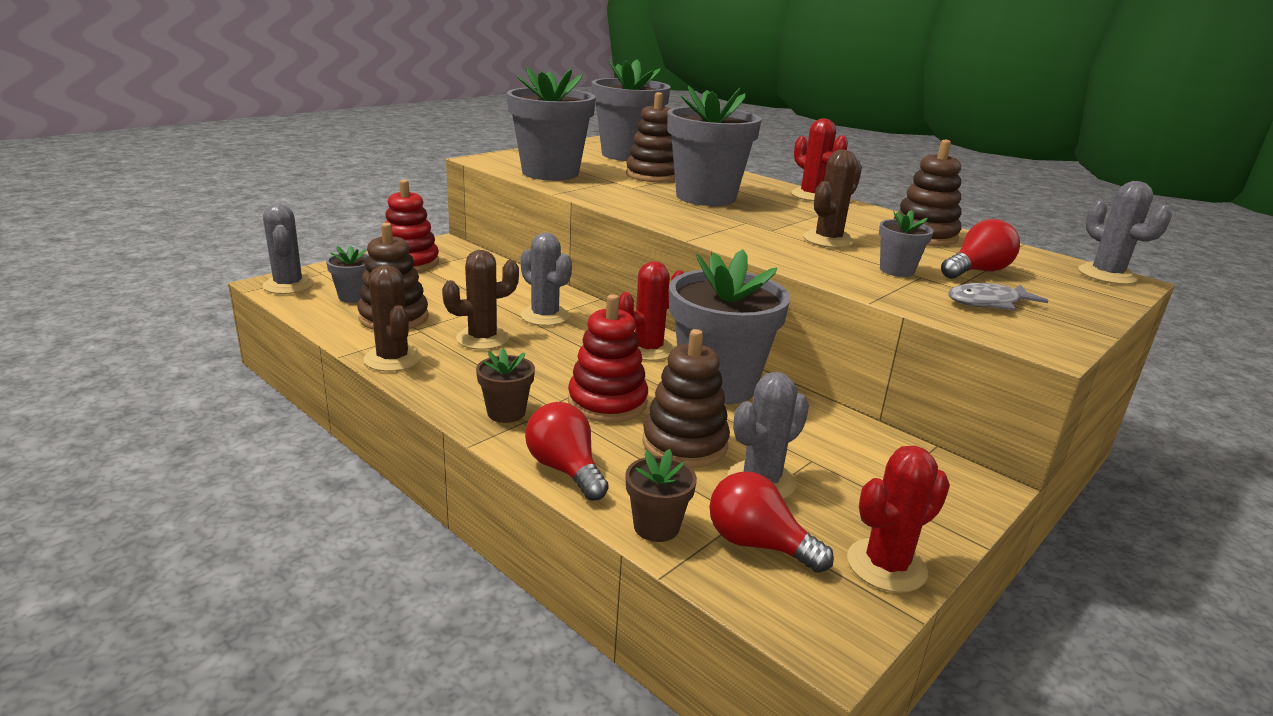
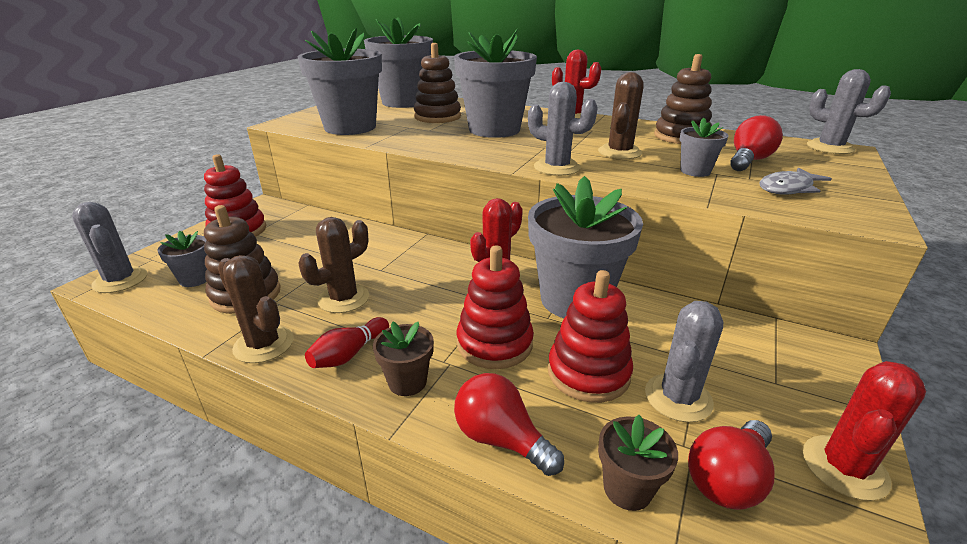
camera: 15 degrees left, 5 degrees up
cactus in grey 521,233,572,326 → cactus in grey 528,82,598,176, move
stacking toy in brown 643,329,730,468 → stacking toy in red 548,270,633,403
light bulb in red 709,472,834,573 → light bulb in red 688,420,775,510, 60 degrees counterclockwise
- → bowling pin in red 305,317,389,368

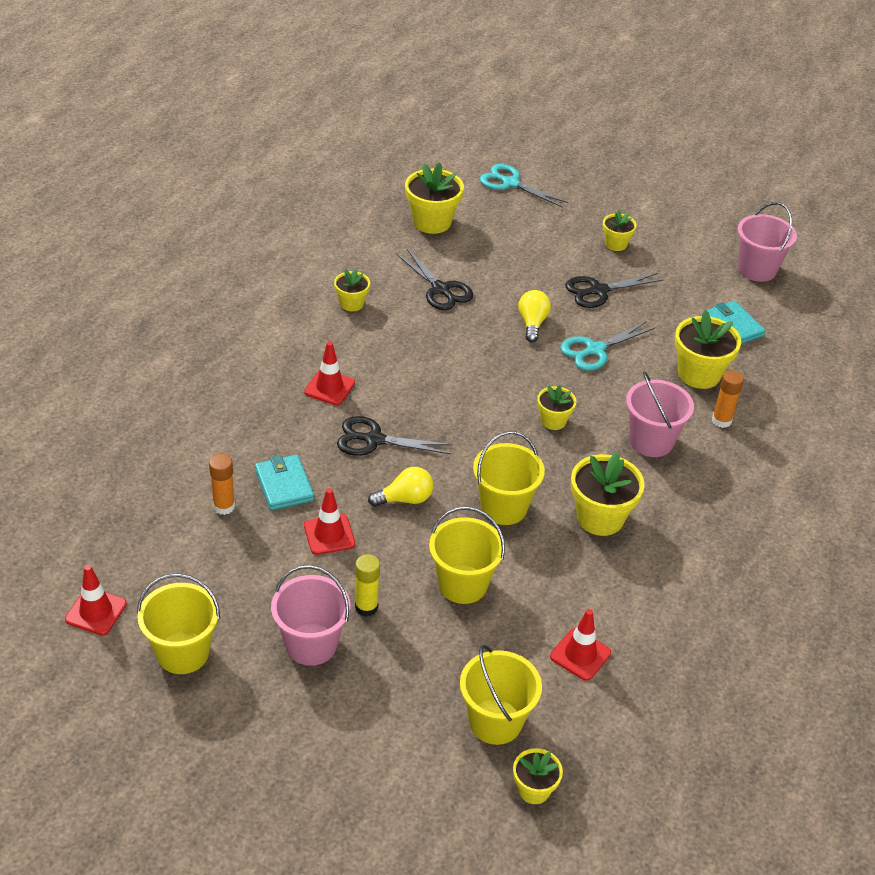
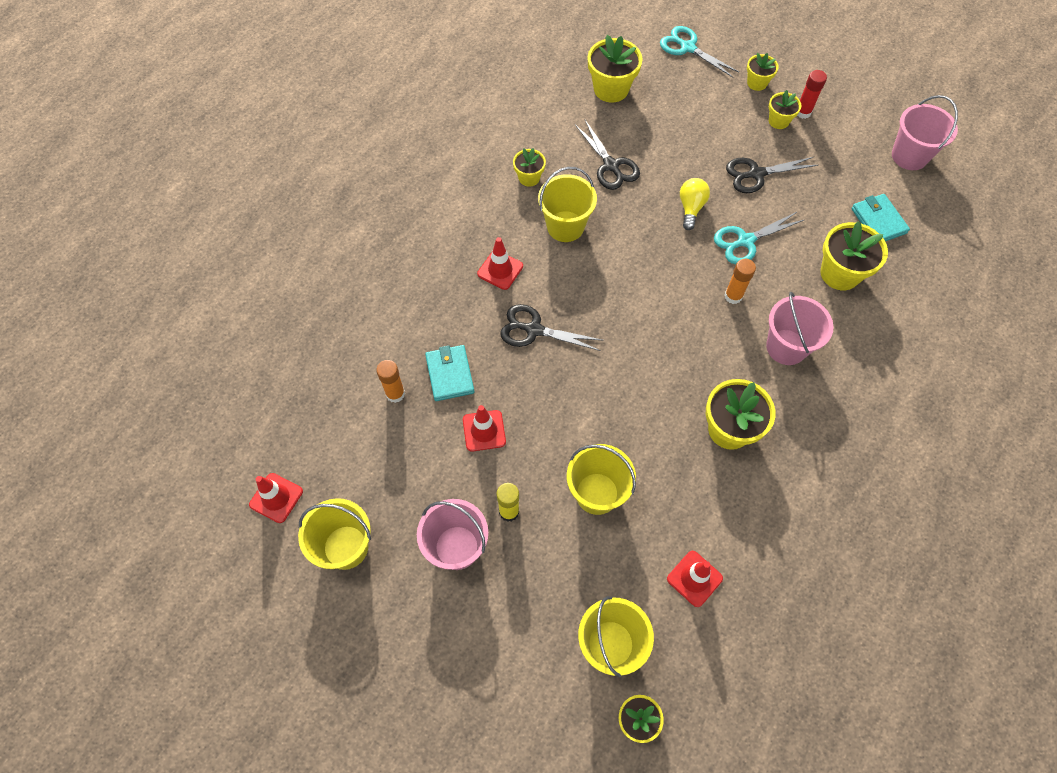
camera: 10 degrees right, 20 degrees up
glue stick in orange 712,370,744,428 → glue stick in orange 724,259,756,304, move
flower pot in yellow 537,385,576,430 → flower pot in yellow 747,53,779,91, move
bucket in yellow 473,431,545,525 → bucket in yellow 538,167,597,242, move
light bulb in yellow 368,467,433,507 → -
- → glue stick in red 797,70,827,119

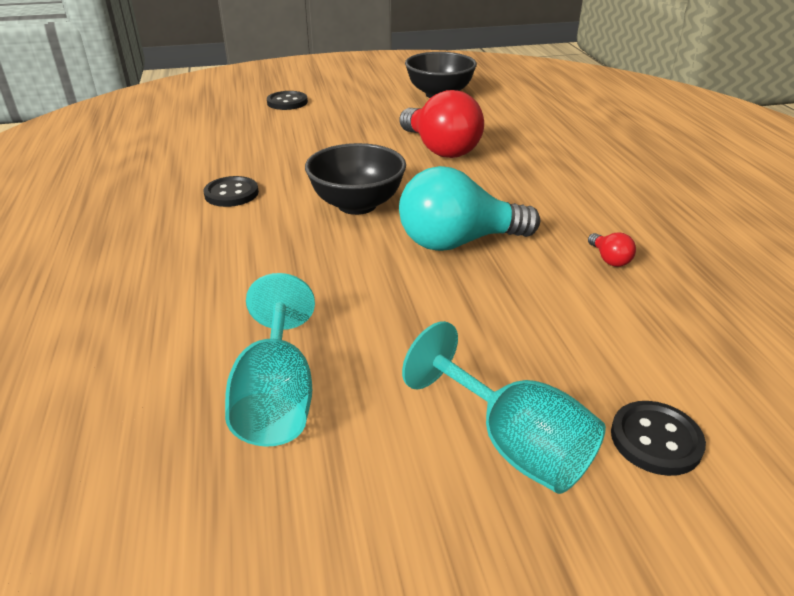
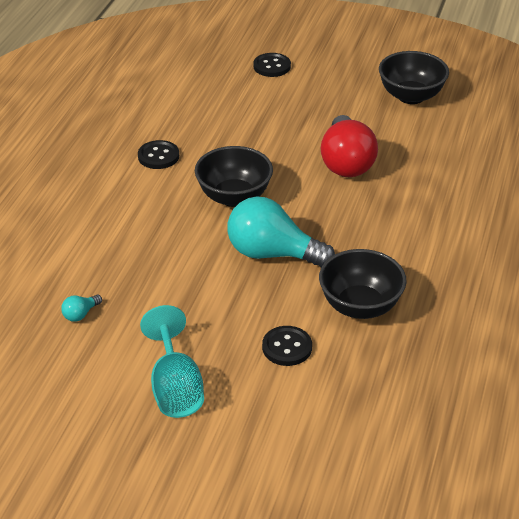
camera: 30 degrees right, 5 degrees up
light bulb in red 588,233,636,267 → bowl in black 319,249,407,319
goblet in turquoise 225,273,315,447 → light bulb in turquoise 61,295,102,322
button in black 611,401,706,476 → button in black 262,326,312,366, move

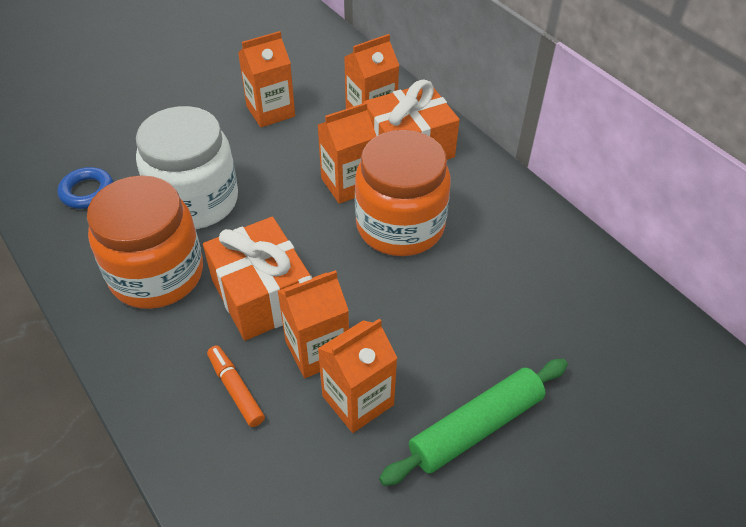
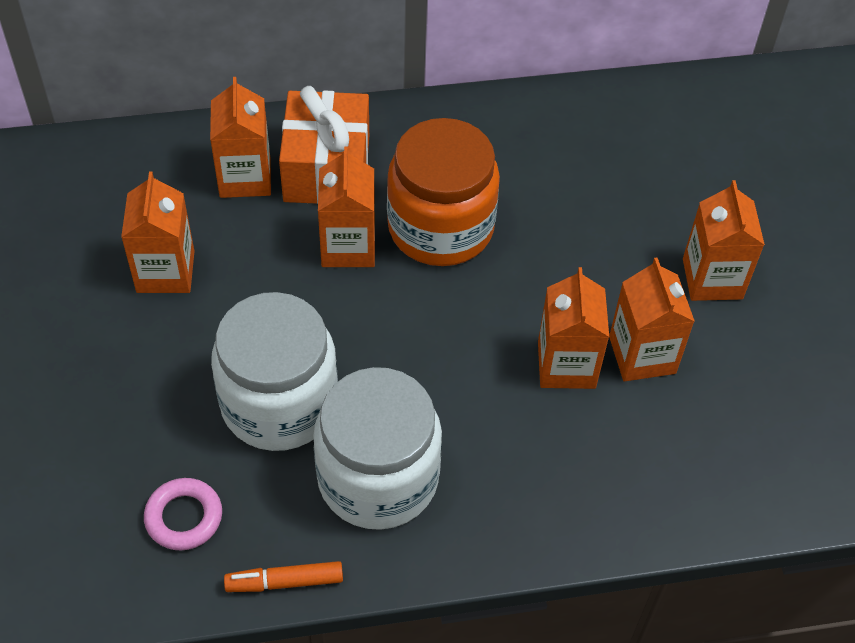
camera: 65 degrees left, 5 degrees up
ring in blue 58,167,113,209 → ring in pink 144,478,222,550
jar in orange 87,176,203,309 → jar in white 313,367,442,530
gift in orange 203,217,310,341 → -
marker in orange 207,345,265,427 → marker in orange 224,561,343,592, move
rolling pin in green 379,359,568,486 → carton in orange 683,180,765,301

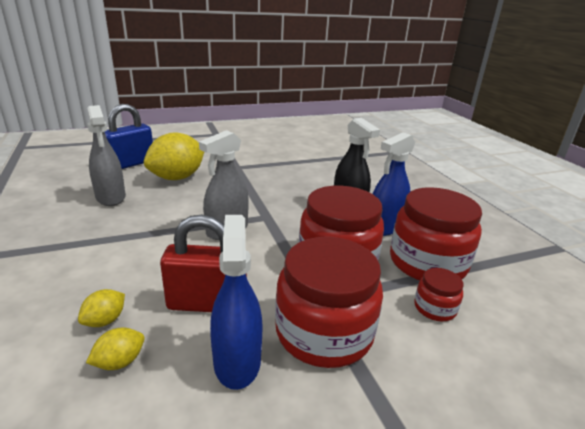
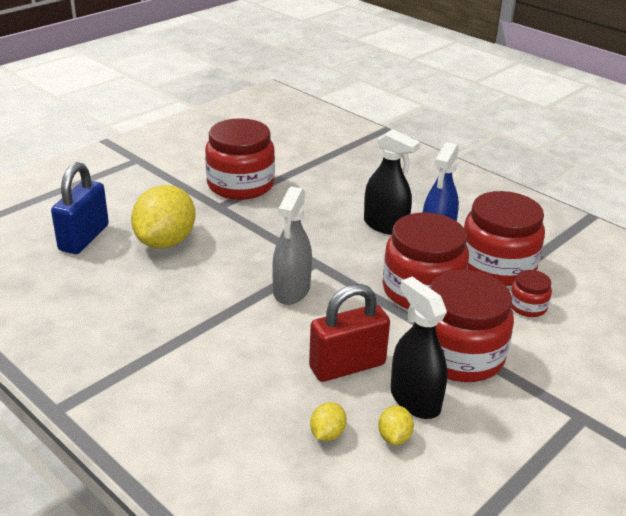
camera: 25 degrees left, 5 degrees up
spray bottle in grey 87,105,126,206 → -
spray bottle in blue 210,215,263,390 → spray bottle in black 391,277,448,419
lemon in yellow 78,289,125,327 → lemon in yellow 378,405,414,445, move
- → jar in red 205,118,275,200

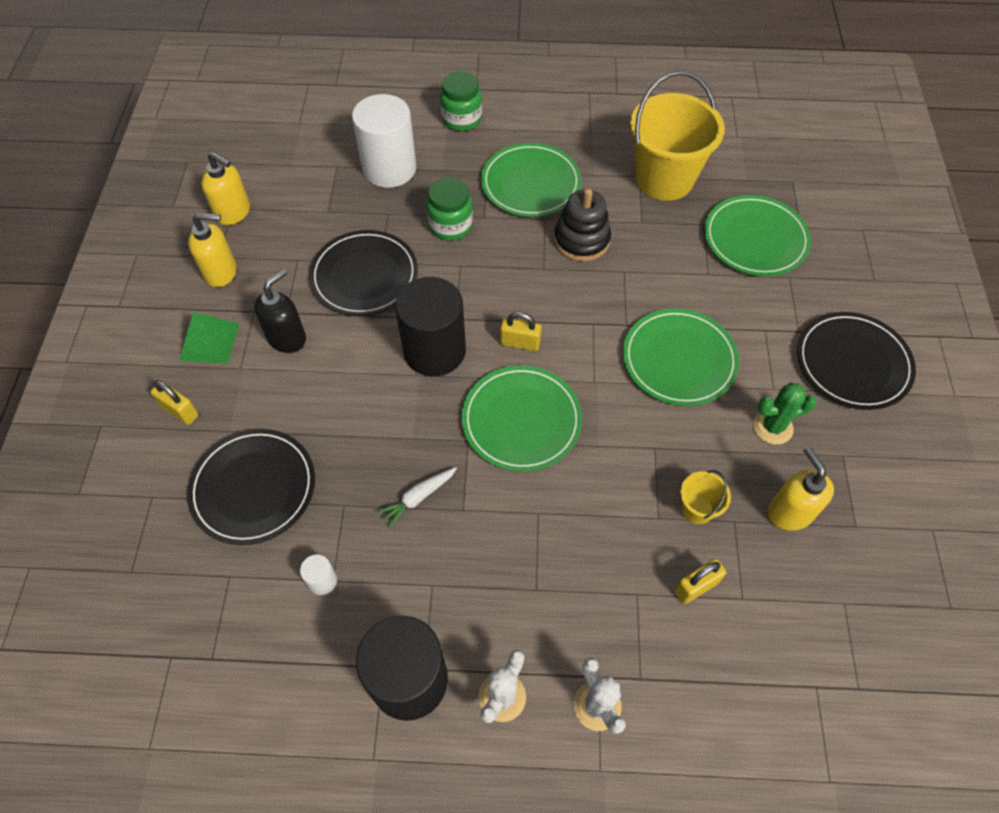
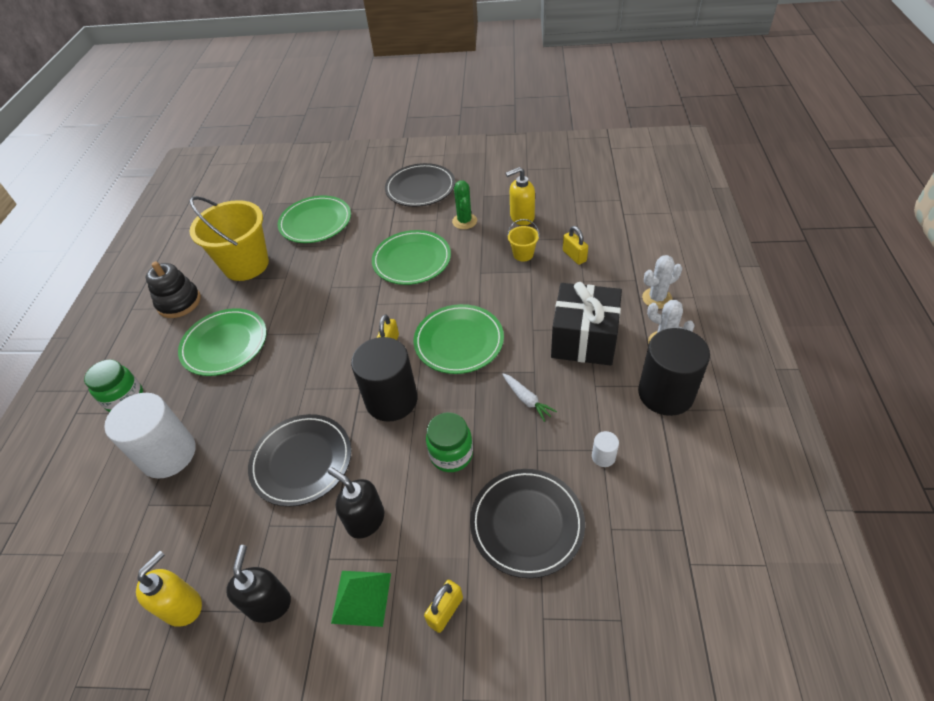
camera: 85 degrees left, 10 degrees down
jar in green 427,177,473,240 → jar in green 426,412,473,472, move
stacking toy in black 554,188,611,262 → stacking toy in black 146,262,201,318, move
soap dispenser in yellow 188,213,237,287 → soap dispenser in black 226,545,291,623
- → gift in black 551,282,622,366

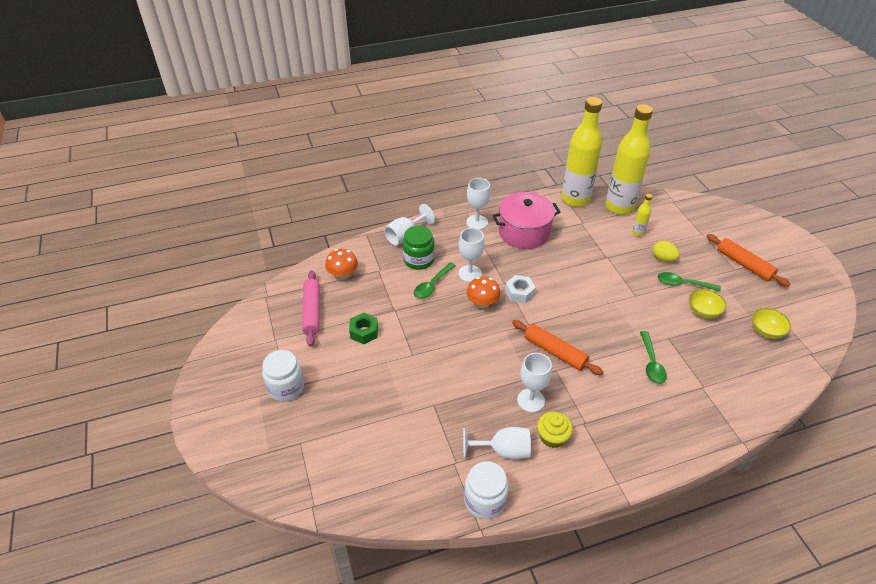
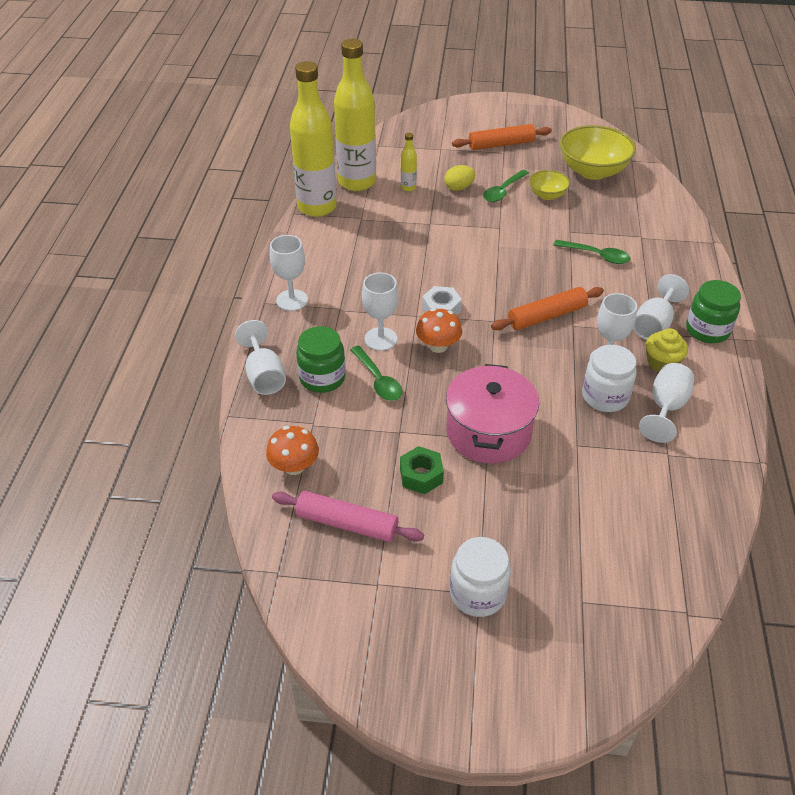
camera: 65 degrees left, 0 degrees up
pot in pink 492,192,560,249 → pot in pink 446,364,539,464, move
bowl in yellow 752,308,791,339 → bowl in yellow 560,125,636,180, x1.89
jar in white 464,461,508,519 → jar in white 582,345,637,412, move
- → goblet in white 633,274,689,340
- → jar in green 686,280,741,343

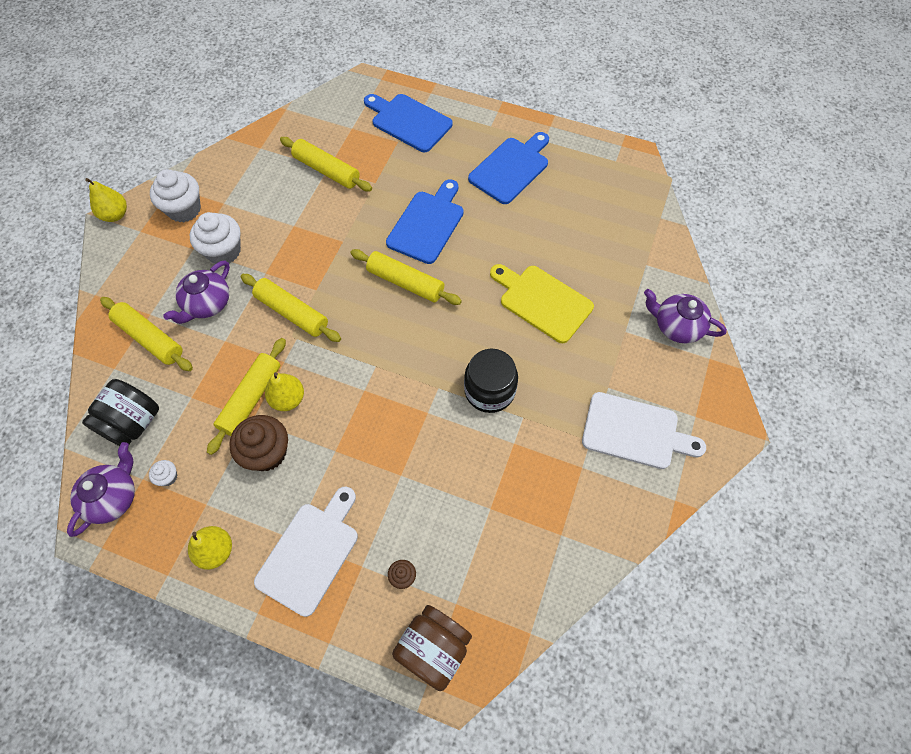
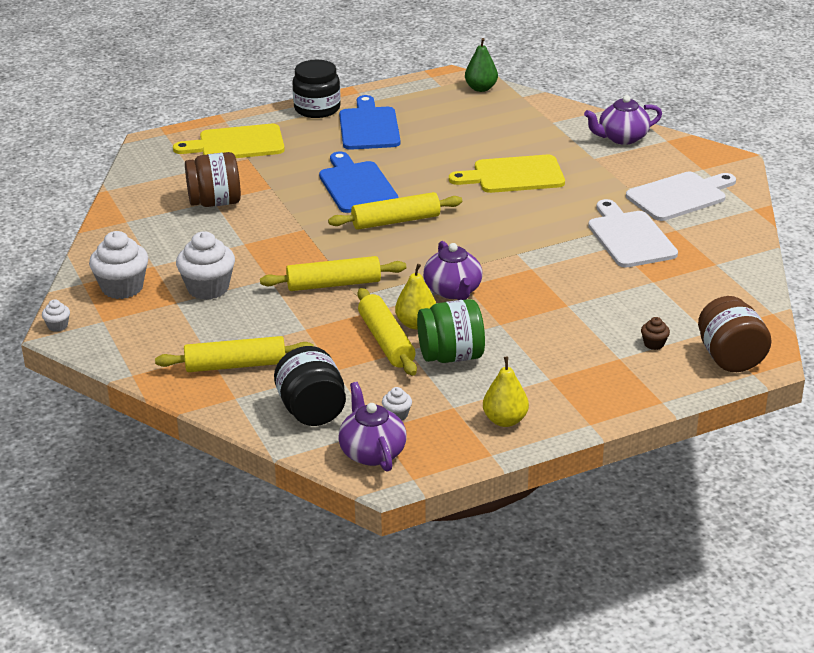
camera: 45 degrees left, 30 degrees down
cutting board in blue 364,94,453,152 → cutting board in yellow 173,124,285,158
rolling pin in yellow 280,137,372,191 → jar in brown 185,152,241,207
pear in yellow 85,178,127,222 → cupcake in white 42,300,70,332
teapot in purple 163,261,230,324 → teapot in purple 423,241,483,300, move
jar in black 464,349,518,413 → jar in black 292,60,341,118, move
cupcake in brown 229,415,288,471 → jar in green 417,299,485,363
cutting board in white 254,487,358,617 → cutting board in white 588,199,678,268, move
- → pear in green 465,38,498,92

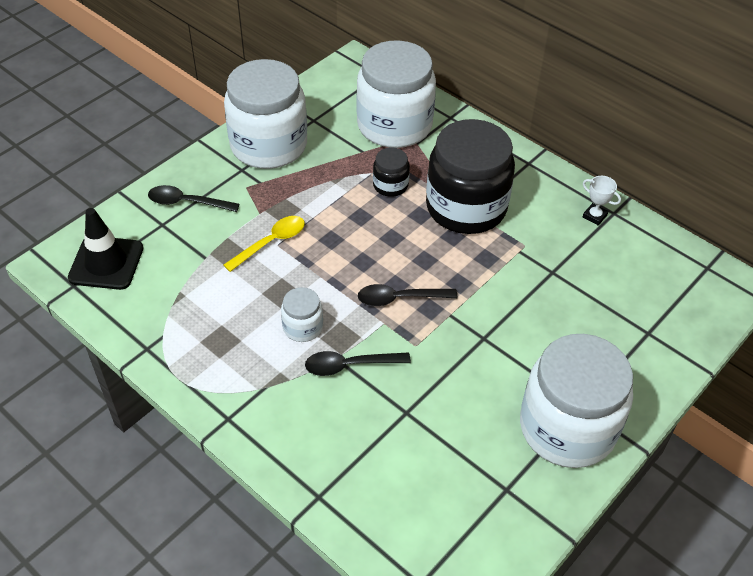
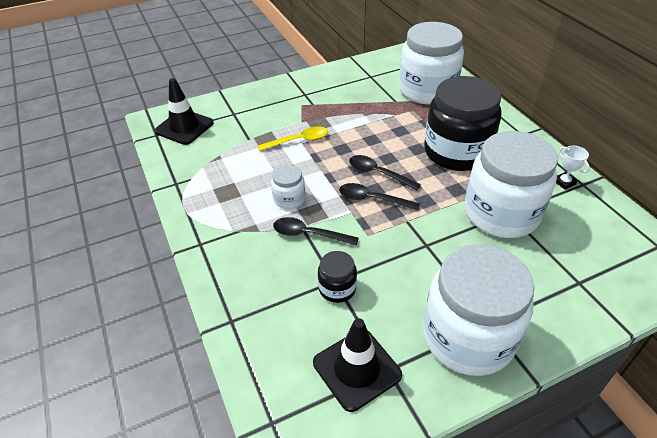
camera: 25 degrees right, 5 degrees down
jar in white 224,59,307,169 → jar in white 465,131,558,238, move
jar in black 373,147,410,197 → jar in black 318,251,357,303, move
spoon in black 148,185,239,212 → spoon in black 349,155,421,190, move
- → traffic cone in black 313,318,402,412

